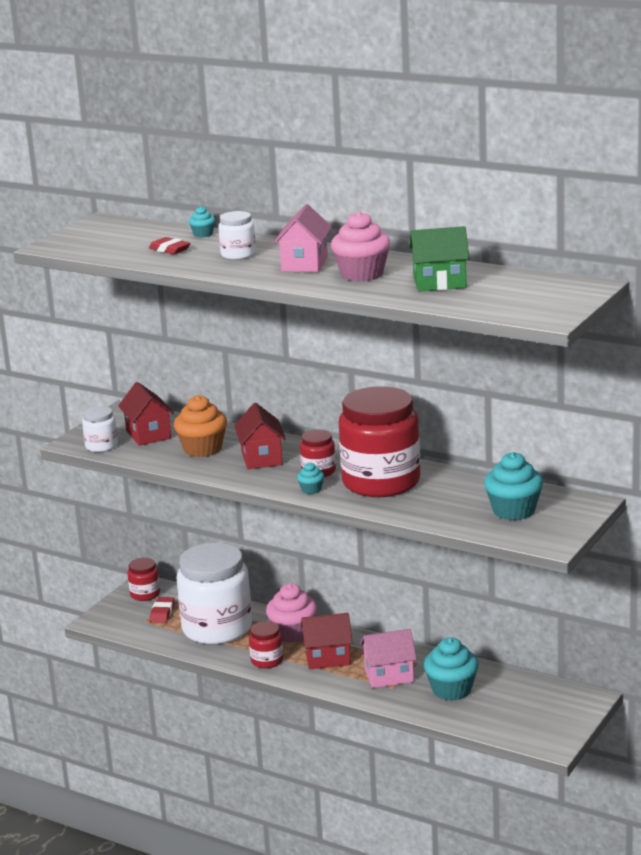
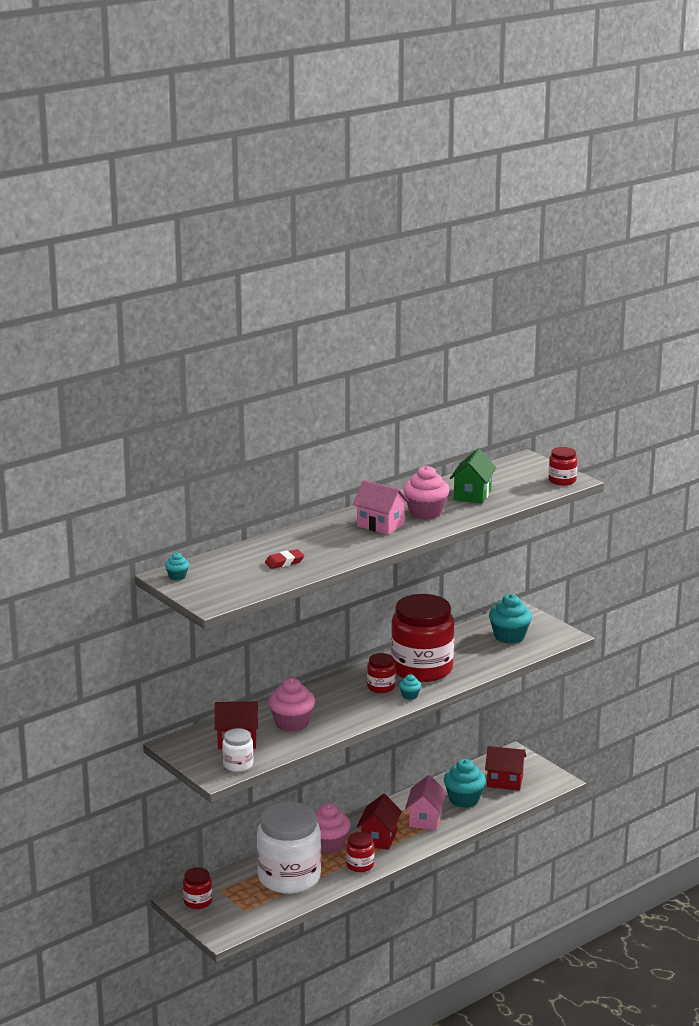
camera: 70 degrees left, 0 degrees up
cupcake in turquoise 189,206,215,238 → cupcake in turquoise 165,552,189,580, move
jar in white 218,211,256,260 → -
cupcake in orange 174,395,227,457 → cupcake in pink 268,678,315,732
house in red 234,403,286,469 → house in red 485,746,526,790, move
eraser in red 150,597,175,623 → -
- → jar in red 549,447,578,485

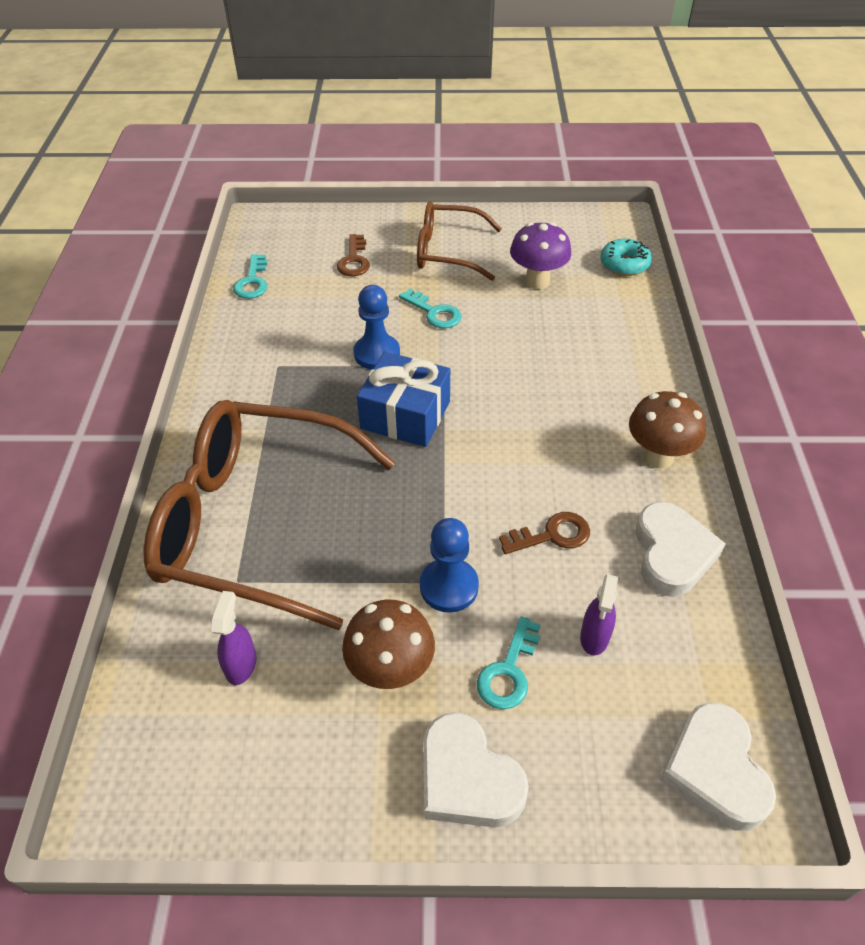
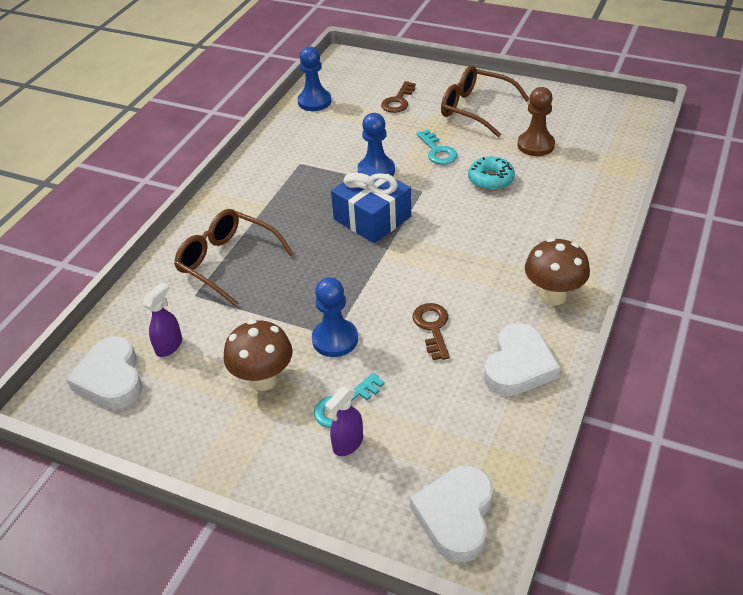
camera: 25 degrees right, 5 degrees down
mushroom in purple 510,222,571,289 → pawn in brown 518,87,555,156
donut in turquoise 600,239,652,276 → donut in turquoise 468,157,515,191, move
key in turquoise 233,254,268,299 → pawn in blue 297,46,331,111
glasses in brown 143,400,395,630 → glasses in brown 174,209,294,307, x0.57
key in brown 499,512,590,554 → key in brown 412,303,450,360, 105 degrees counterclockwise
spray bottle in purple 580,574,618,656 → spray bottle in purple 325,386,363,456, move
heart in white 423,712,529,828 → heart in white 66,336,143,409, move

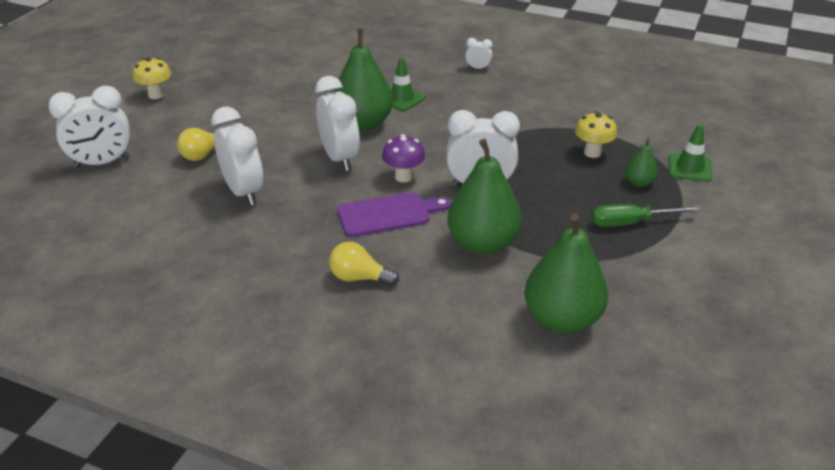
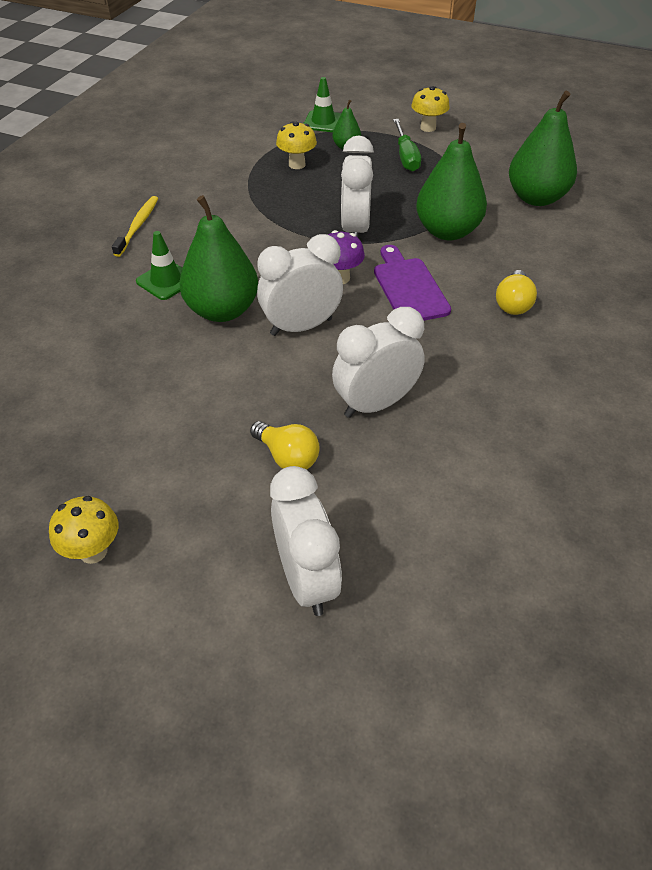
camera: 90 degrees left, 10 degrees up
clock in white 465,38,492,70 → -
- → mushroom in yellow 411,86,450,132
- → toothbrush in yellow 112,196,158,257

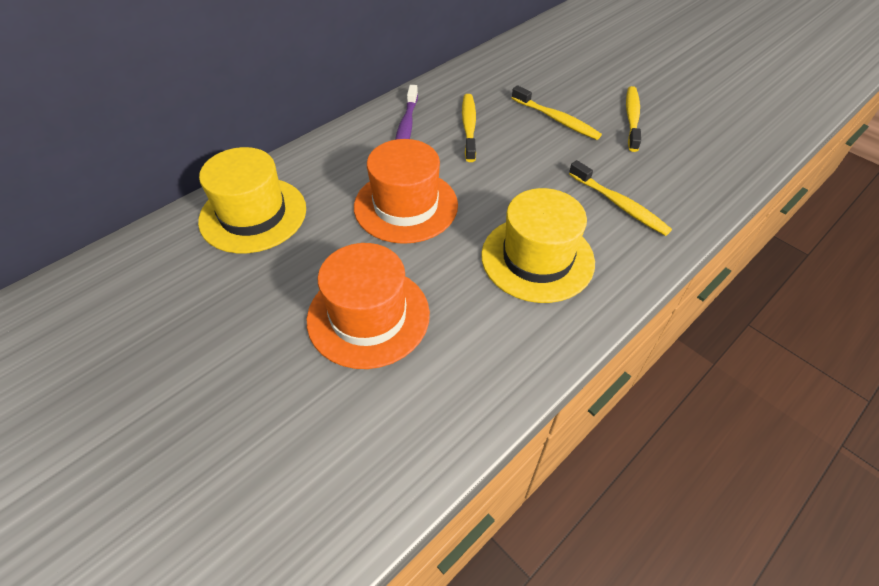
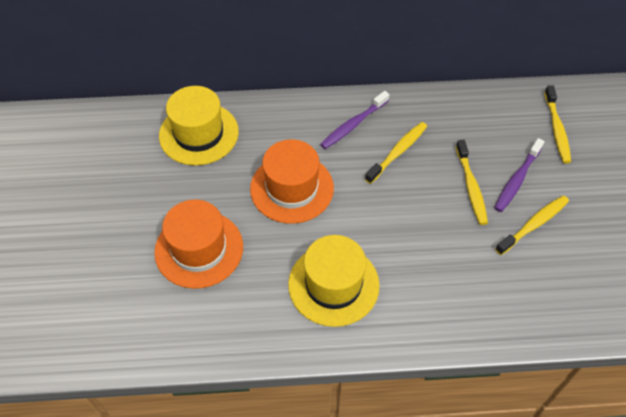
camera: 40 degrees right, 5 degrees up
toothbrush in yellow 569,160,672,236 → toothbrush in yellow 544,86,571,163, move
- → toothbrush in purple 494,138,545,212

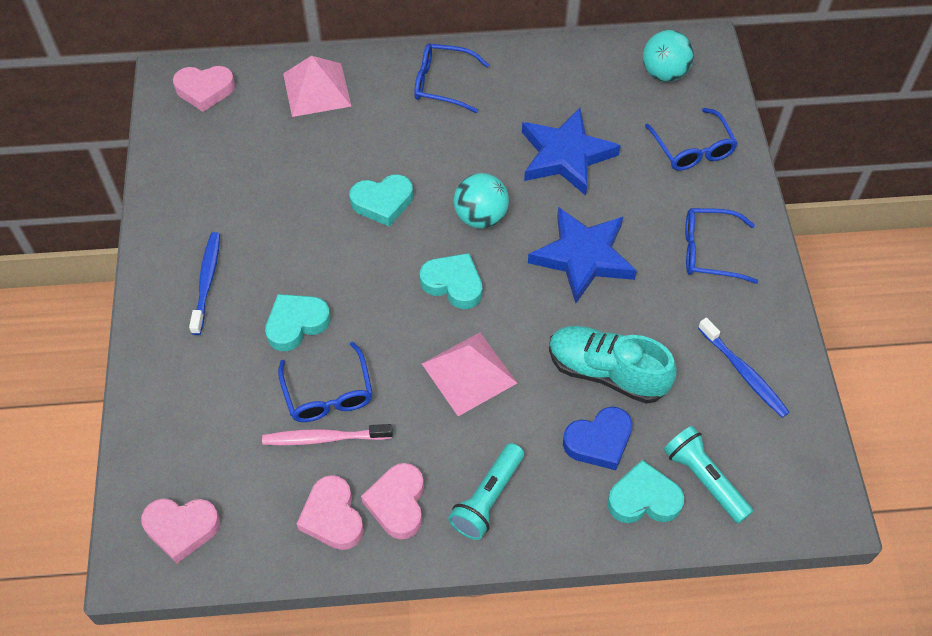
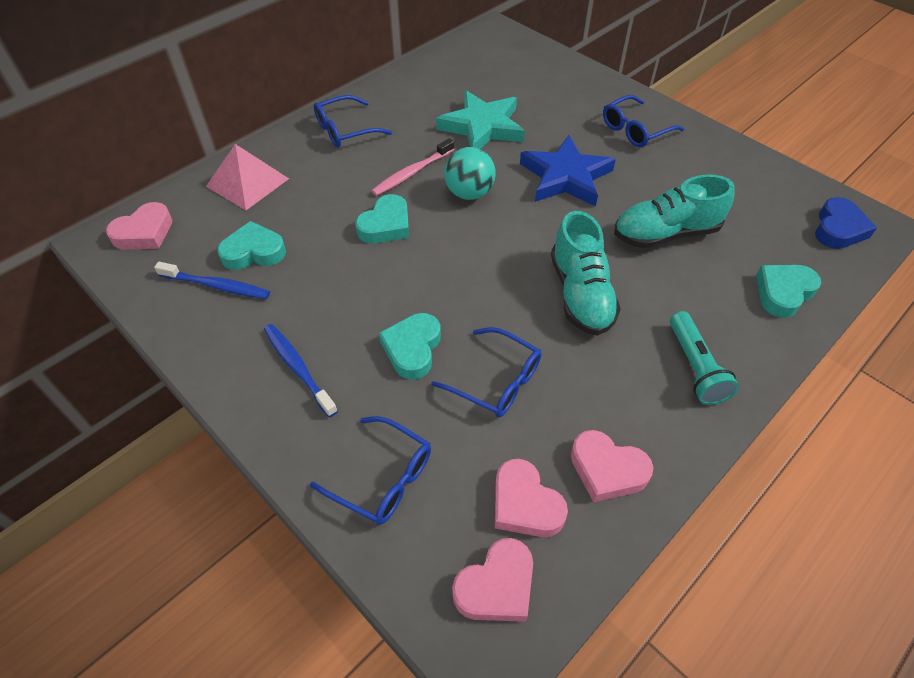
camera: 40 degrees left, 5 degrees down
ball in turquoise 643,30,694,82 → -
star in blue 522,108,621,196 → star in turquoise 436,90,525,149
glasses in blue 645,108,738,171 → glasses in blue 310,416,431,525, move
heart in turquoise 420,253,482,309 → heart in turquoise 217,221,286,270, move
toothbrush in blue 698,318,790,418 → toothbrush in blue 154,262,270,299, move
pyramid in pink 422,332,517,416 → shoe in turquoise 551,211,621,336
heart in blue 563,407,632,470 → heart in blue 815,197,877,249, move
toothbrush in pink 262,424,393,445 → toothbrush in pink 372,138,454,196, move
flashlight in turquoise 664,426,753,524 → -
heart in pink 361,463,424,539 → heart in pink 495,459,568,537, move

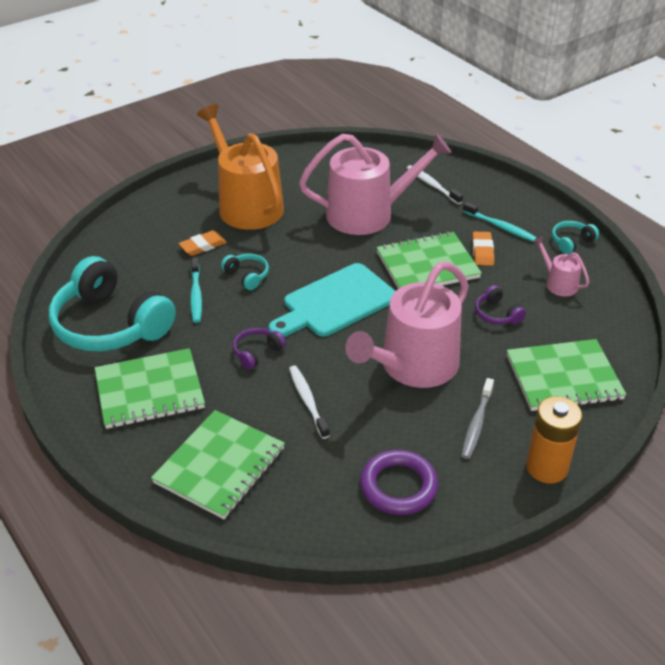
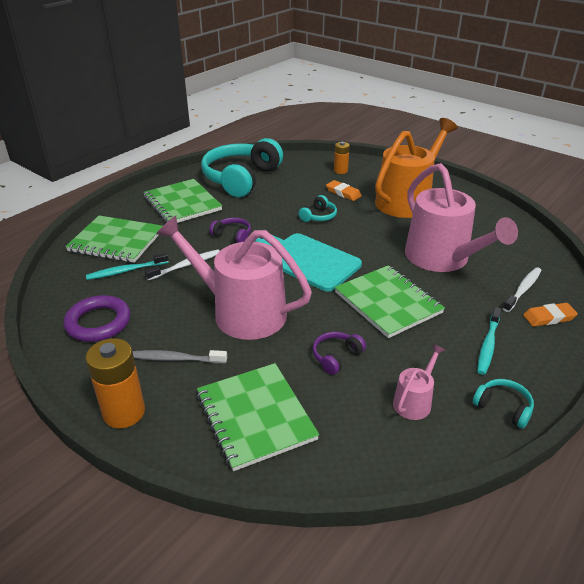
camera: 75 degrees right, 5 degrees down
eraser in orange 472,232,494,266 → eraser in orange 523,303,578,327, move
toothbrush in turquoise 190,257,202,323 → toothbrush in turquoise 86,253,169,280, move
- → battery in orange 334,142,350,174

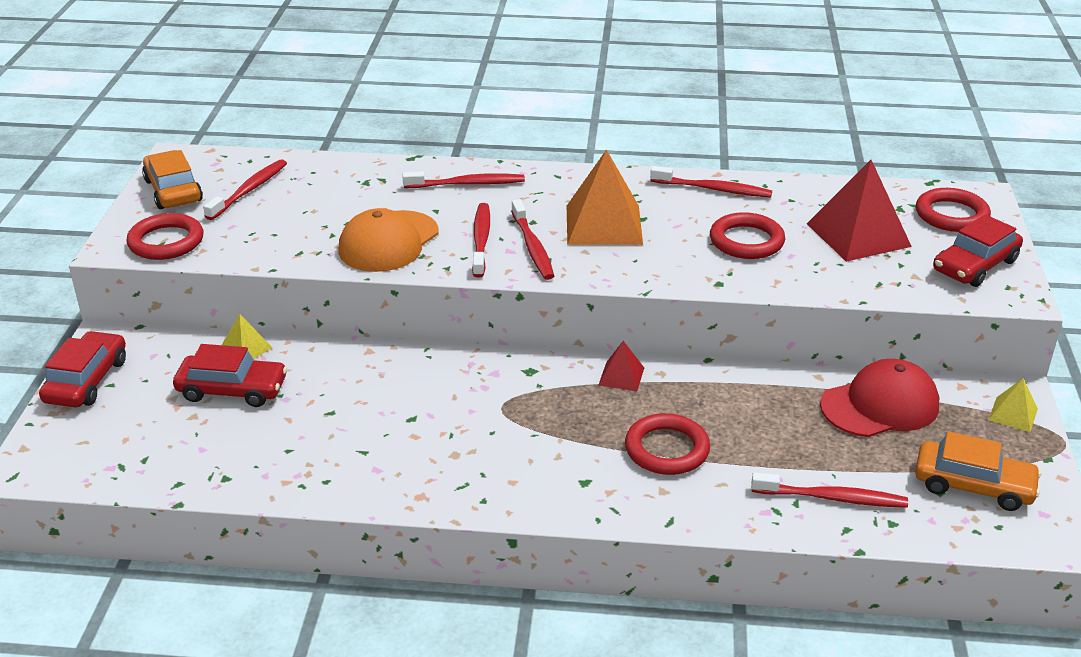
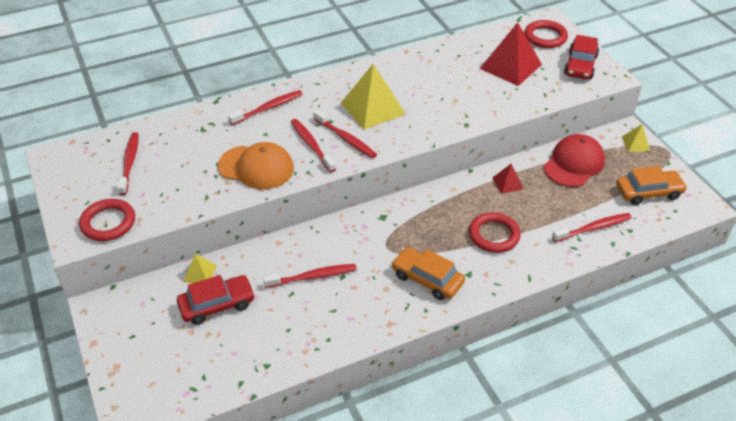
camera: 30 degrees left, 10 degrees up
pyramid in orange 567,149,643,245 → pyramid in yellow 341,64,405,130
car in orange 142,150,203,209 → car in orange 392,247,465,300, move
toothbrush in red 650,166,772,198 → toothbrush in red 263,264,357,288, move
cap in orange 338,208,438,272 → cap in orange 218,142,294,190, 75 degrees counterclockwise
ring in red 710,212,785,259 → -
car in red 39,331,126,407 → -
pyramid in red 599,341,644,391 → pyramid in red 493,164,523,194, move

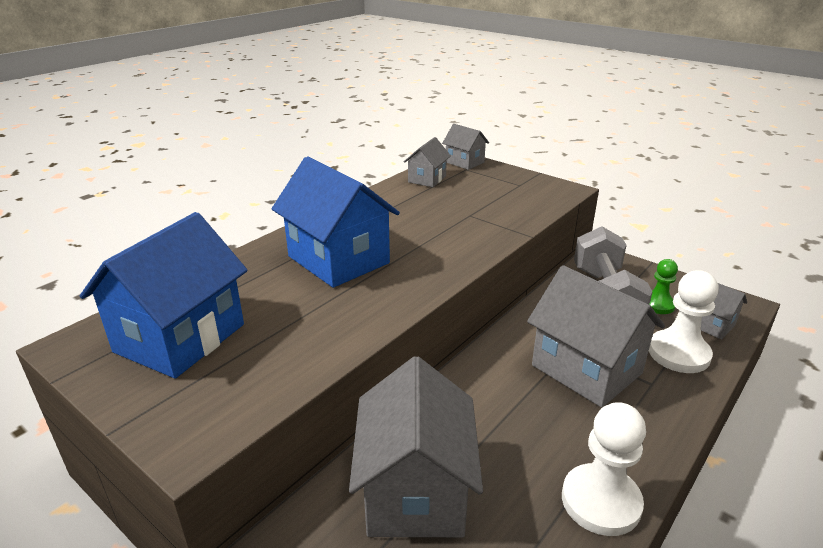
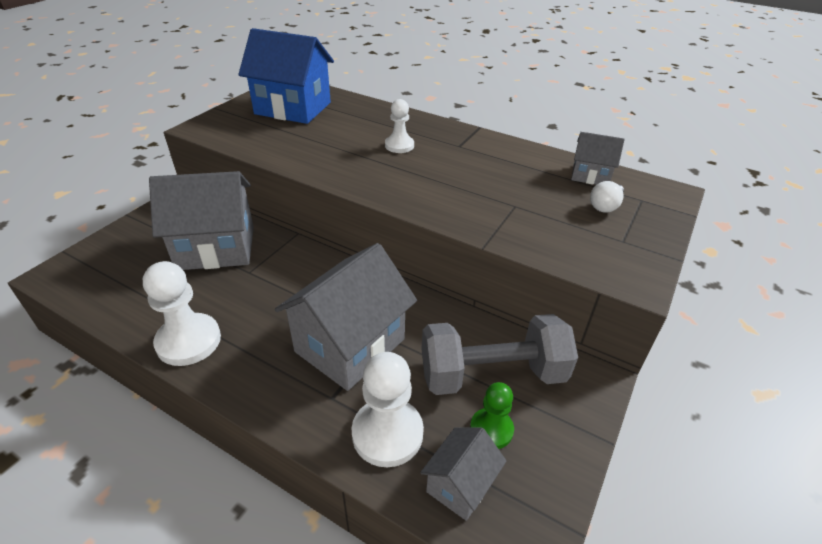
camera: 80 degrees right, 10 degrees up
house in grey 442,124,489,170 → -
house in blue 272,156,400,288 → pawn in white 385,99,414,153
- → light bulb in white 590,181,624,213

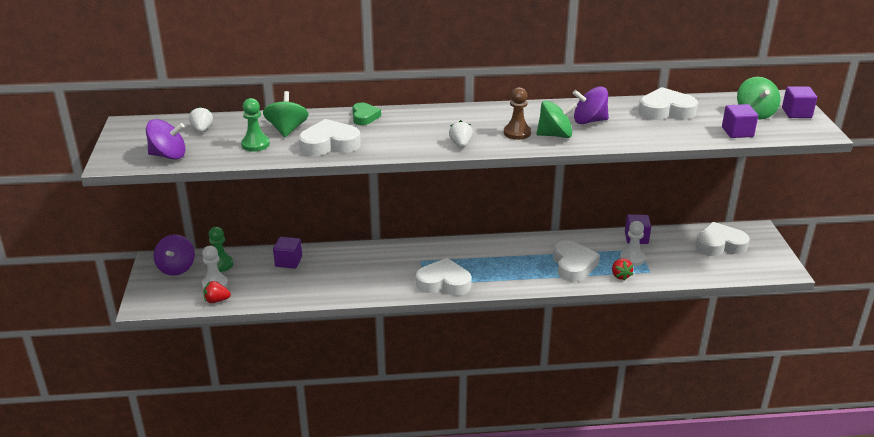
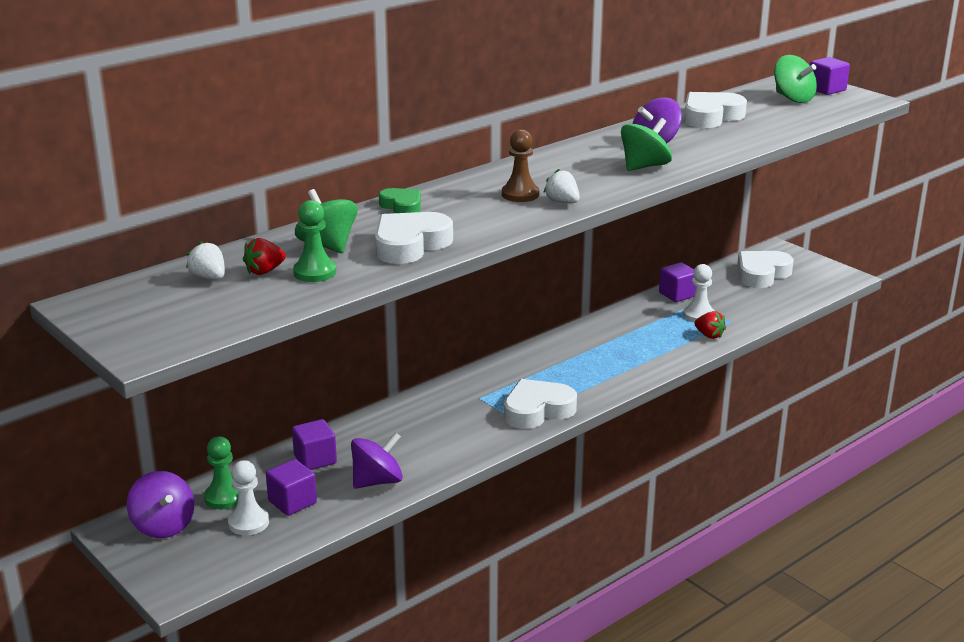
camera: 35 degrees left, 5 degrees down
pawn in brown 504,87,531,140 → pawn in brown 502,129,539,202, move
cube in purple 722,104,758,138 → cube in purple 266,459,317,516, move
spinning top in purple 146,119,186,160 → spinning top in purple 351,432,403,489, move
heart in white 553,240,600,282 → -
strawberry in red 204,281,231,303 → strawberry in red 243,238,286,275, move

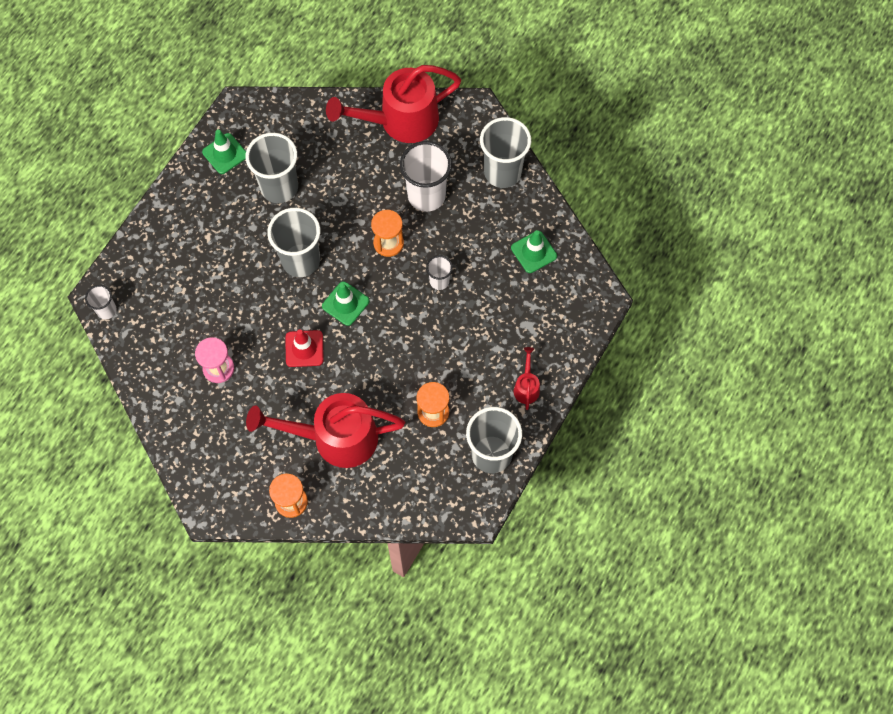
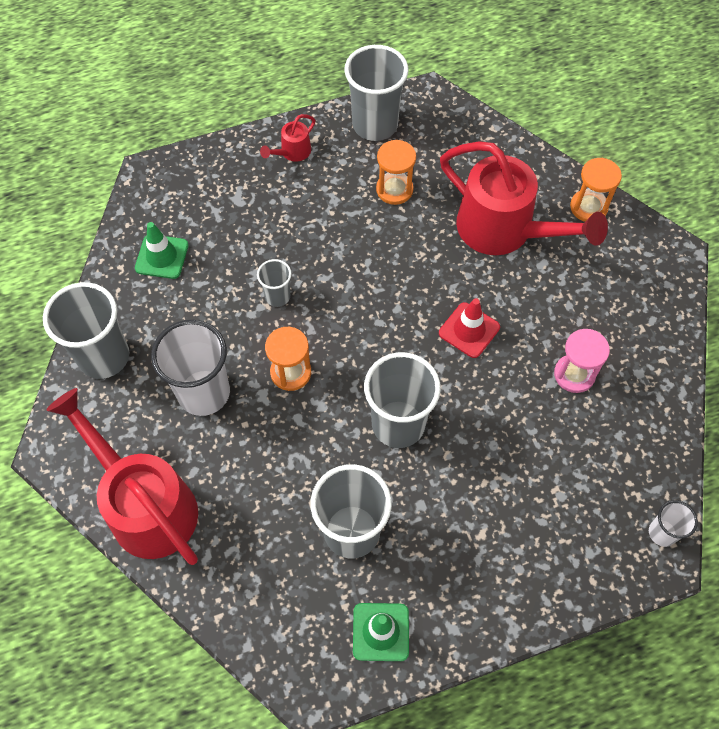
camera: 140 degrees left, 5 degrees down
watering can in red 326,65,461,143 → watering can in red 46,388,198,565, 150 degrees counterclockwise
cup in white 426,255,453,290 → cup in grey 257,259,292,307
traffic cone in green 322,281,369,326 → -

